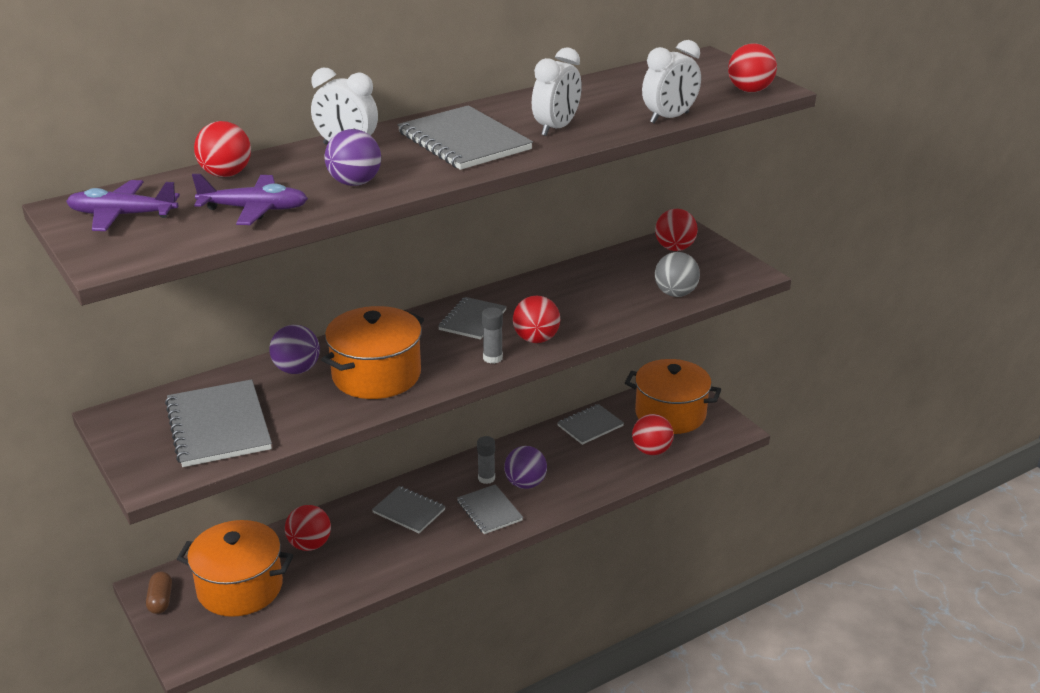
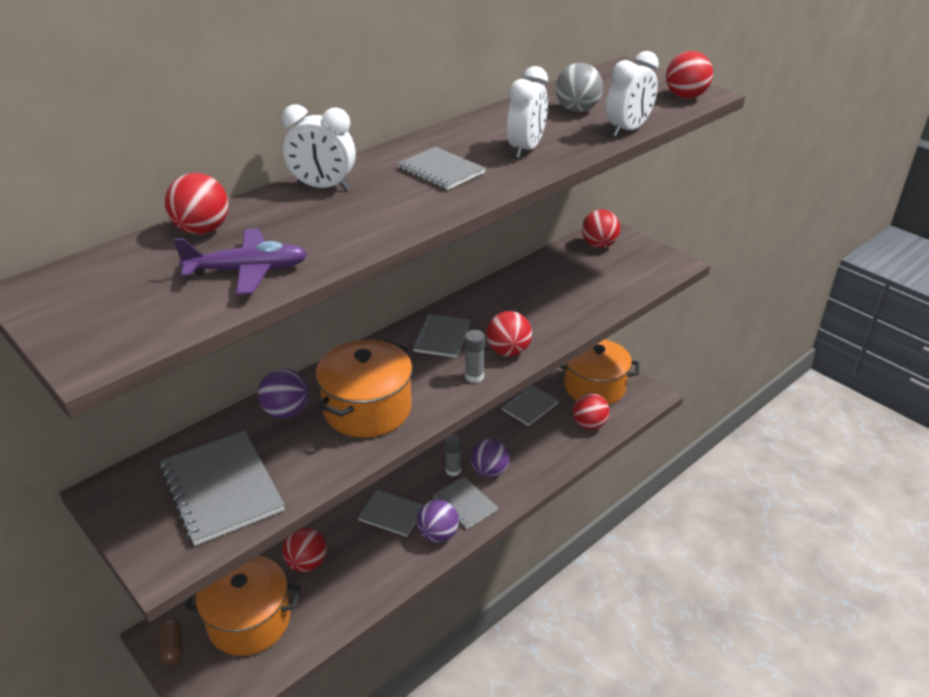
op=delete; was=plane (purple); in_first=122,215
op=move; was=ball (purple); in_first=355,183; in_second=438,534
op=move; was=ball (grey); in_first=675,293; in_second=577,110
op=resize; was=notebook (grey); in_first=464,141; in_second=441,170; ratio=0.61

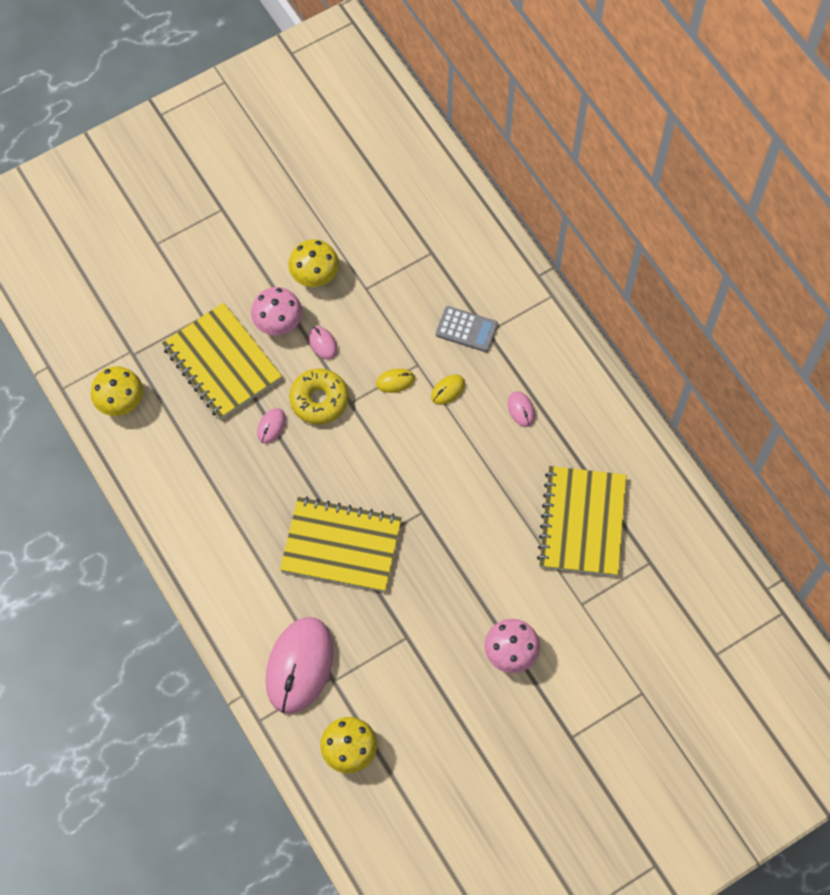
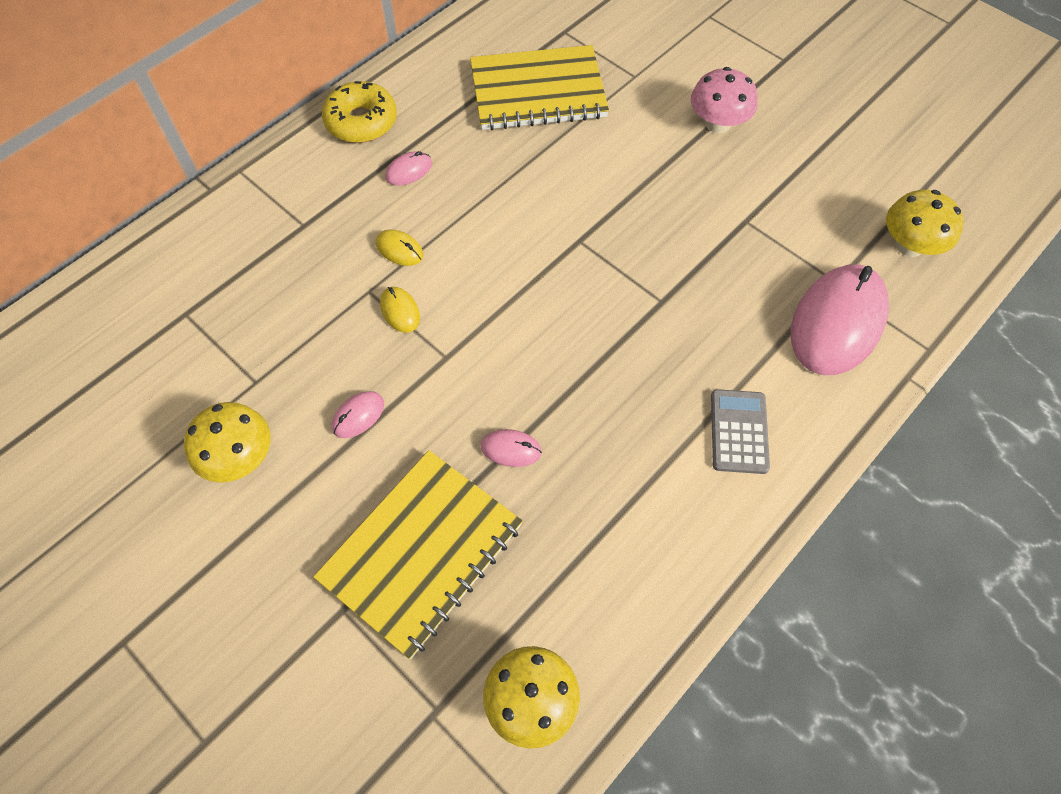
op=delete; was=mushroom (pink); in_first=278,322
op=delete; was=notebook (yellow); in_first=341,546
op=move; was=donut (yellow); in_first=319,400; in_second=361,121
op=move; was=calculator (grey); in_first=466,329; in_second=739,431
op=rotate; was=mouse (pink); in_first=299,666; in_second=837,322; clockwise=-60

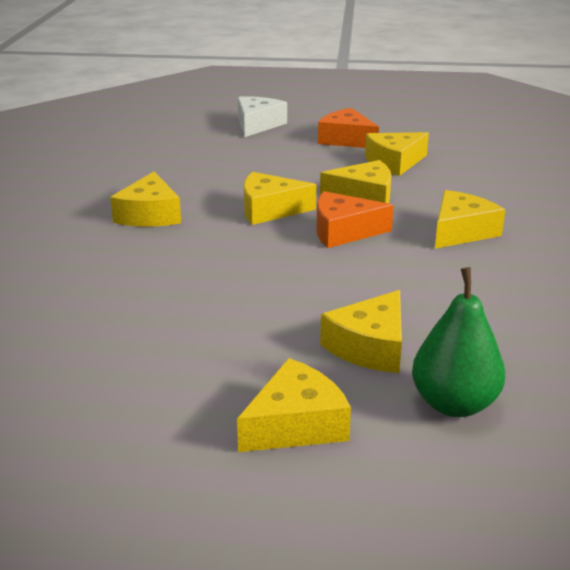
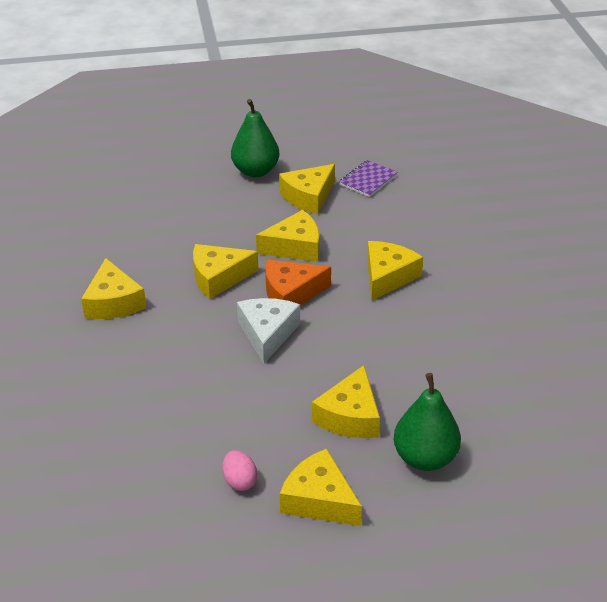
op=insert; now=egg (pink); in_second=239,481
op=insert; now=notebook (purple); in_second=368,180
op=move; was=cheese (white); in_first=257,125; in_second=267,333
op=replace; was=cheese (orange); now=pear (green); in_first=346,139; in_second=255,171
op=rotate; was=cheese (yellow); in_first=296,424; in_second=319,500; clockwise=-90

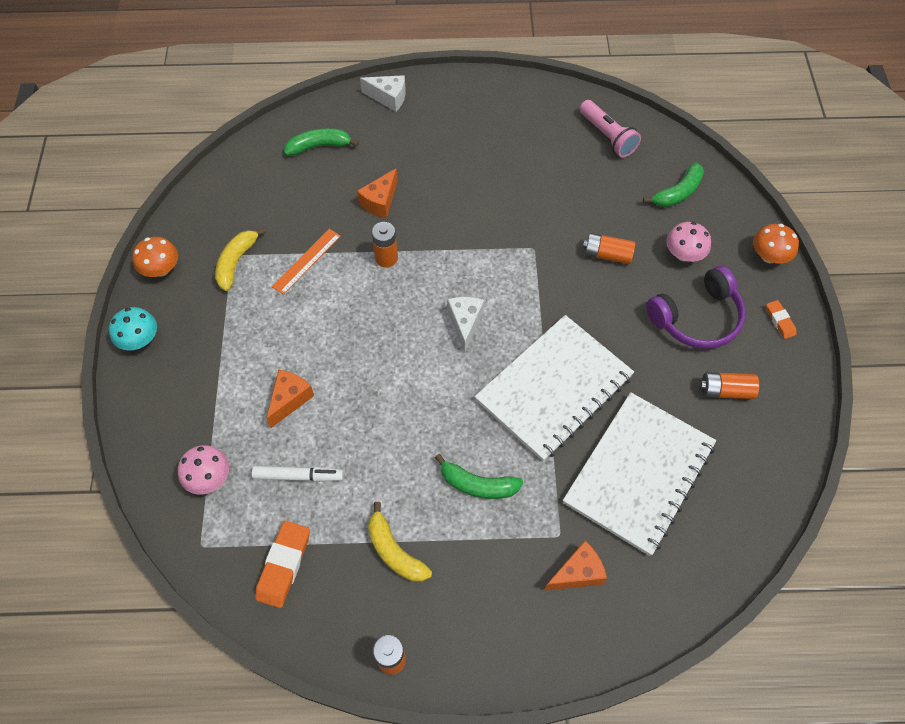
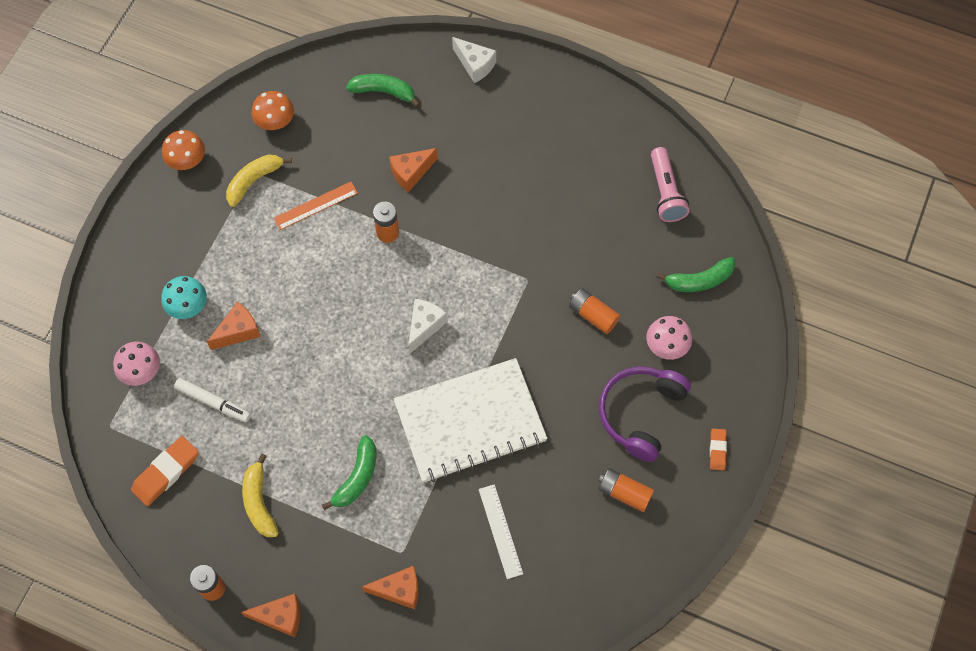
op=insert; now=cheese (orange); in_second=280,617
op=move; was=mushroom (turquoise); in_first=139,339; in_second=188,306
op=move; was=mushroom (orange); in_first=769,256; in_second=275,121
op=replace; was=notebook (white); now=ruler (white); in_first=638,473; in_second=500,531
op=rotate; was=banana (green); in_first=477,484; in_second=357,477; clockwise=-105
op=rotate; was=headphones (purple); in_first=697,318; in_second=640,413; clockwise=120

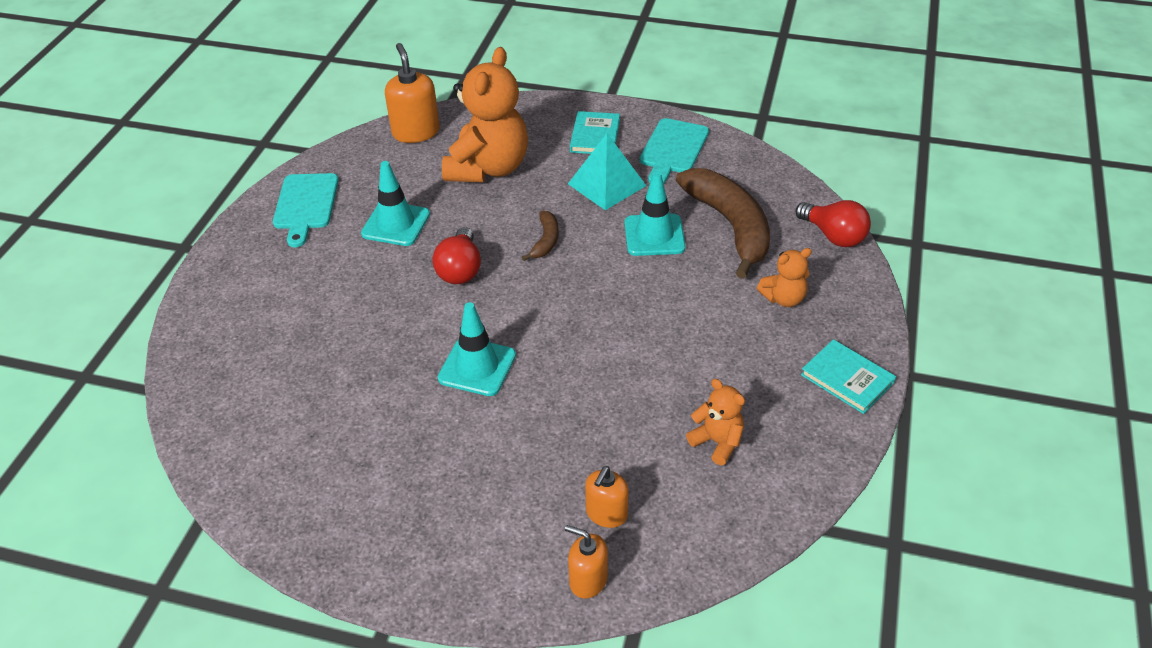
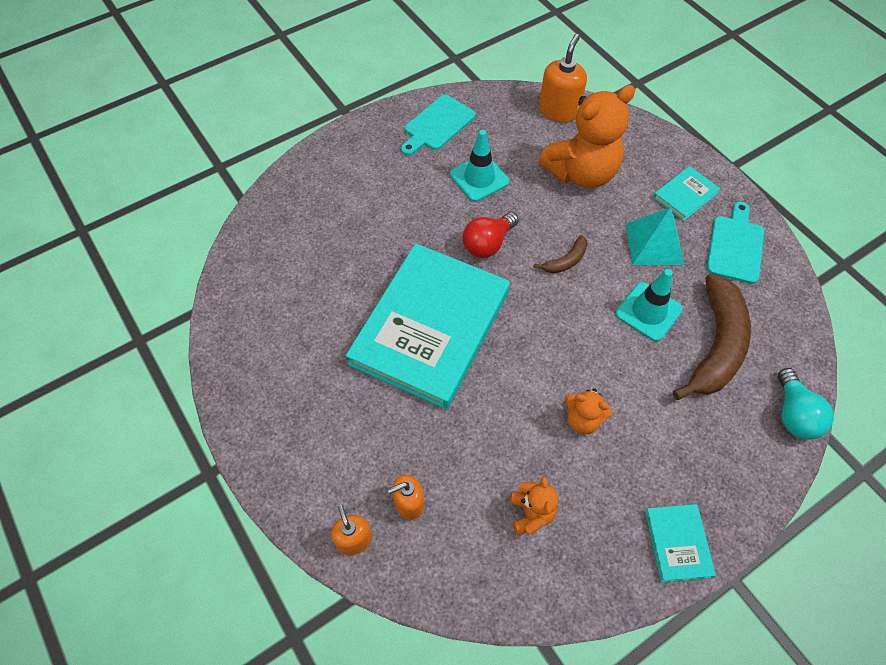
op=move; was=teddy bear (orange); in_first=783,298; in_second=582,419
op=replace; was=traffic cone (turquoise); now=book (turquoise); in_first=477,367; in_second=431,327
op=recolor; was=light bulb (red); now=light bulb (turquoise); in_first=833,236; in_second=793,414
op=rotate; was=cutting board (turquoise); in_first=672,149; in_second=735,246; clockwise=135

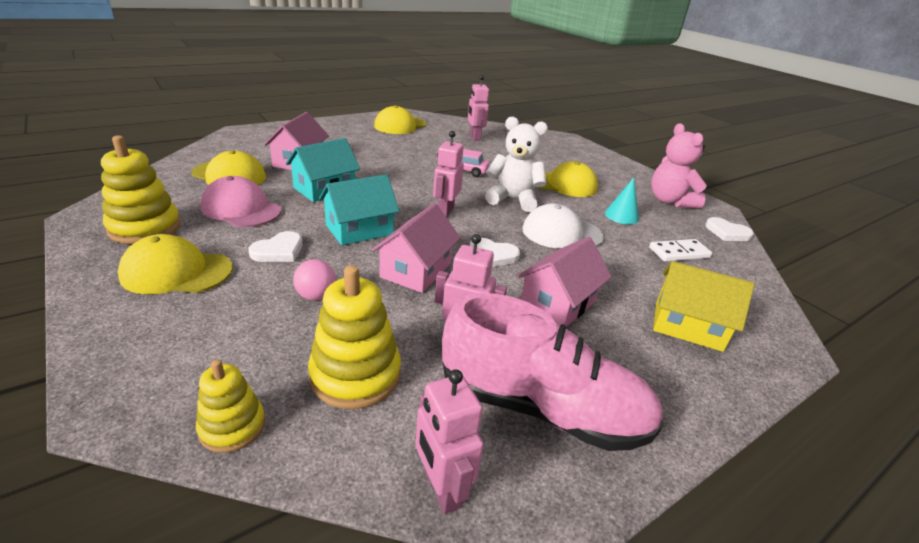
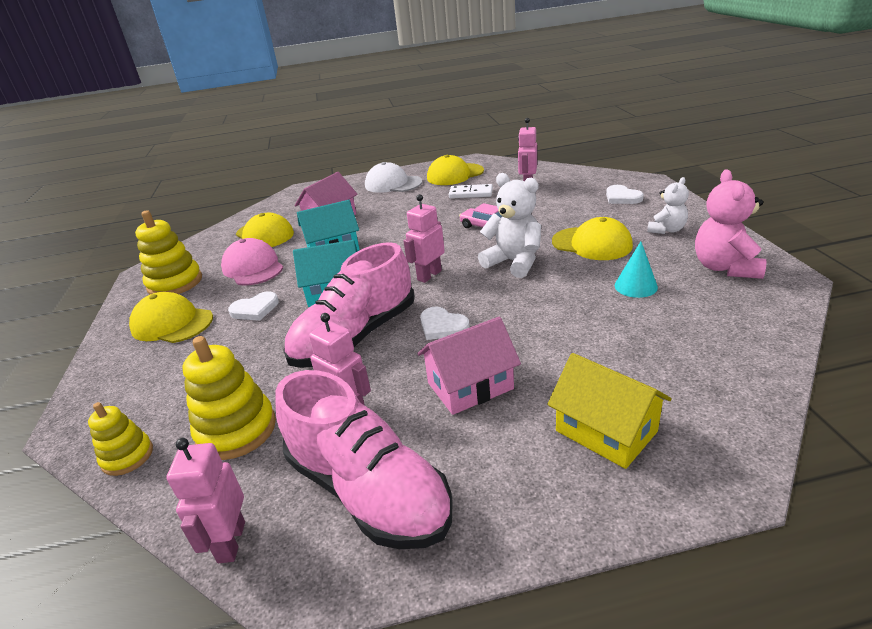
op=delete; was=ball (pink); in_first=316,296
op=insert; now=teddy bear (white); in_second=666,230
op=move; was=cap (white); in_first=561,233; in_second=393,184
op=move; was=domino (white); in_first=679,252; in_second=471,193
op=move; was=heart (white); in_first=727,232; in_second=622,197
op=replace; was=house (pink); now=shoe (pink); in_first=416,270; in_second=355,337

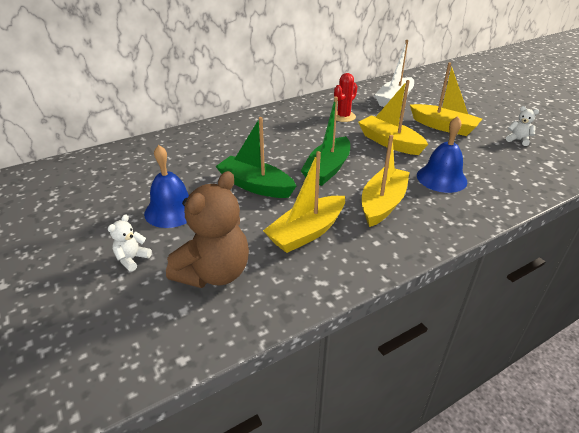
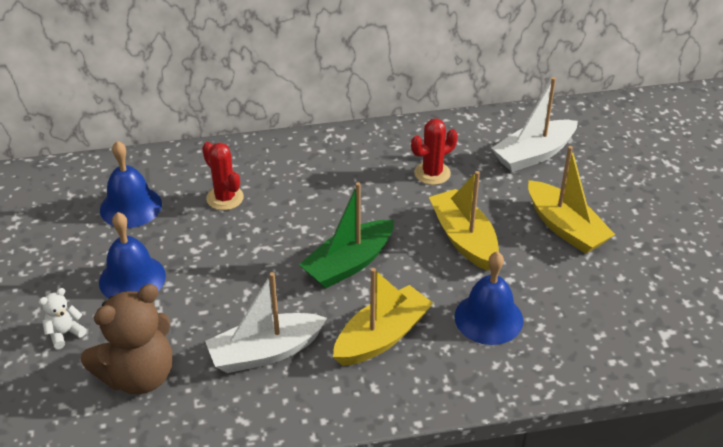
op=delete; was=boat (green); in_first=255,186
op=delete; was=teddy bear (white); in_first=518,140
op=insert; now=bell (blue); in_second=131,207
op=insert; now=cactus (red); in_second=225,198
op=recolor; was=boat (yellow); now=boat (white); in_first=307,232; in_second=265,352

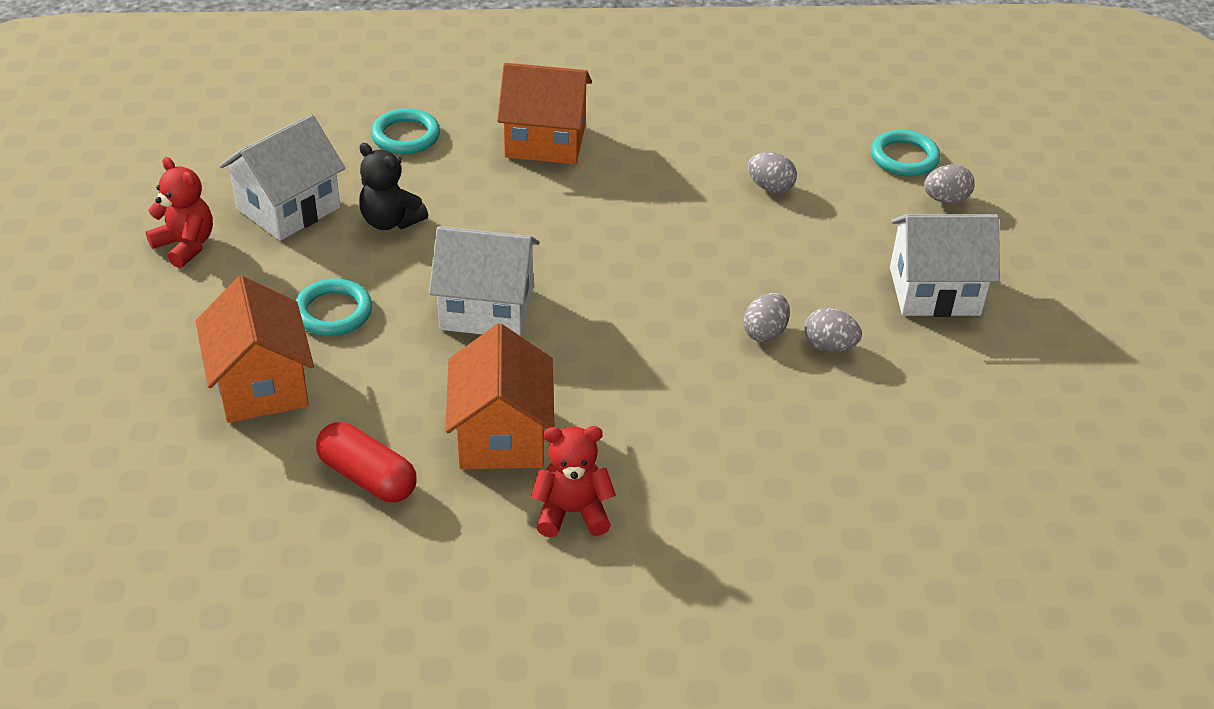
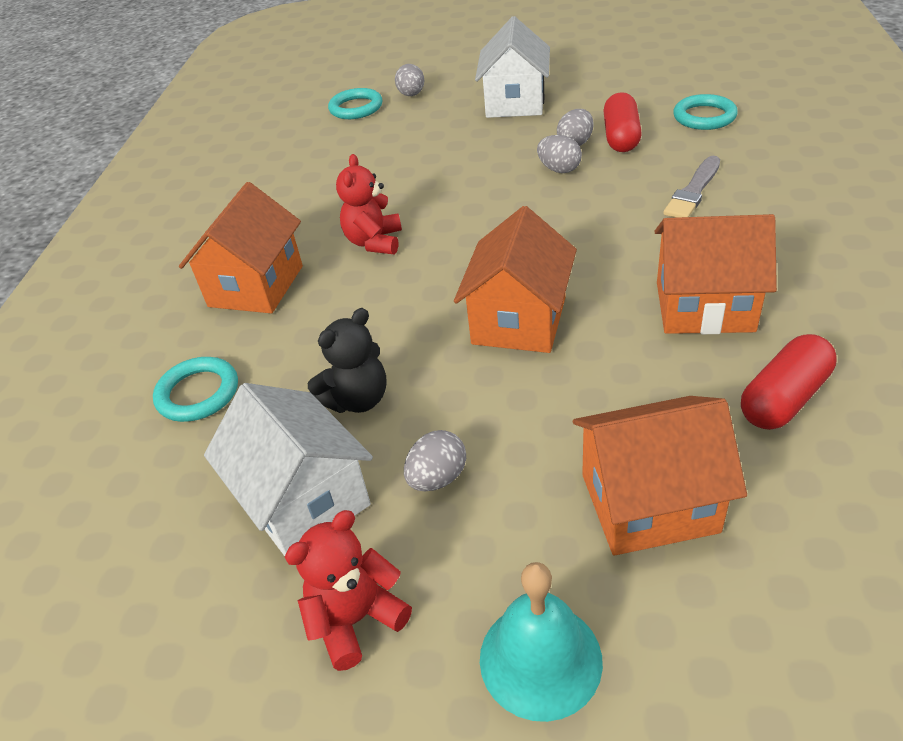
op=insert; now=bell (turquoise); in_second=540,659
op=insert; now=capsule (red); in_second=621,137
op=insert; now=brush (grey); in_second=693,191
op=move; was=ring (turquoise); in_first=333,312; in_second=704,117
op=move; was=teddy bear (red); in_first=572,512; in_second=374,242
op=move; was=egg (grey); in_first=770,187; in_second=437,478
op=recolor; was=house (white); now=house (orange); in_first=487,309; in_second=519,320

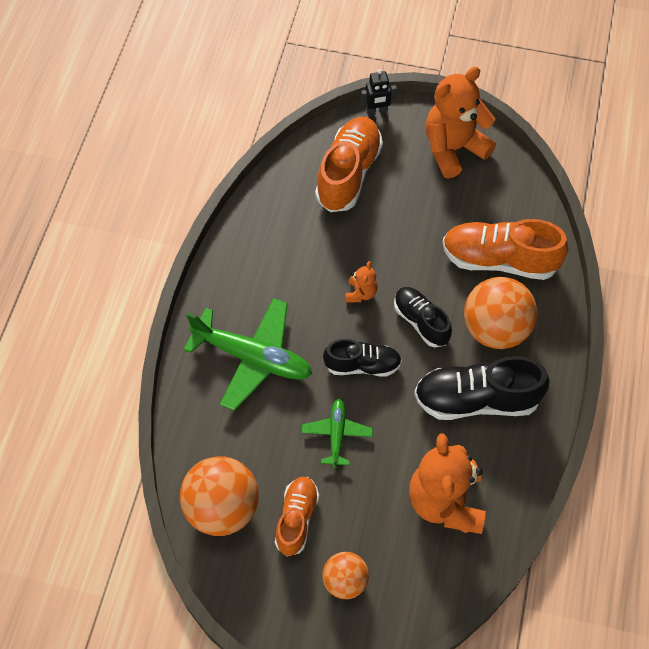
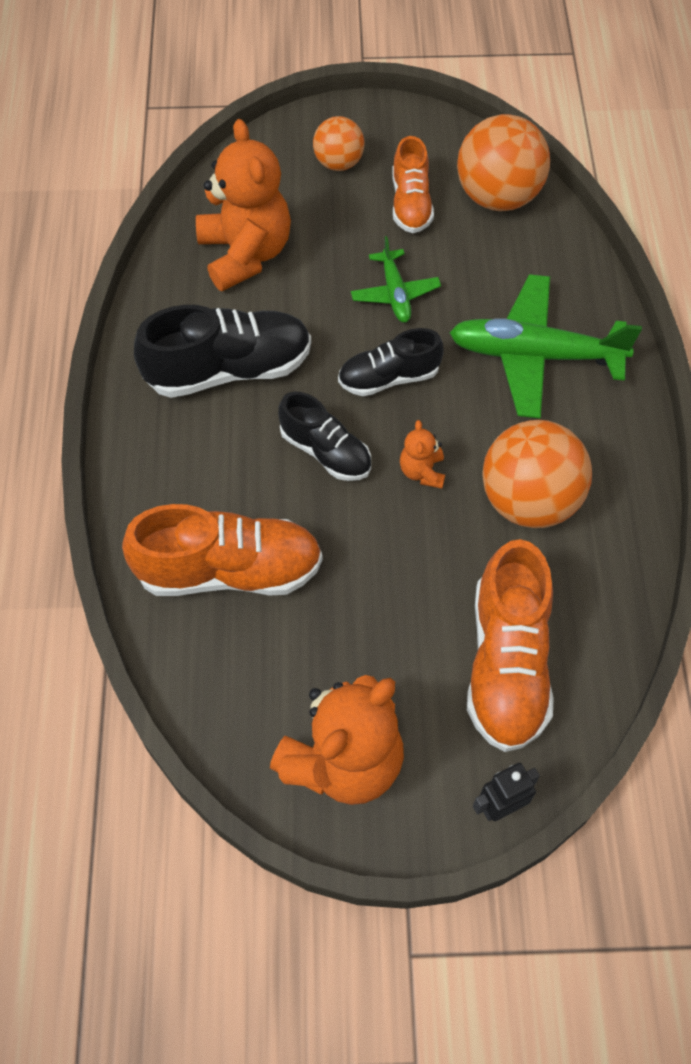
op=move; was=ball (orange); in_first=495,329; in_second=529,500

